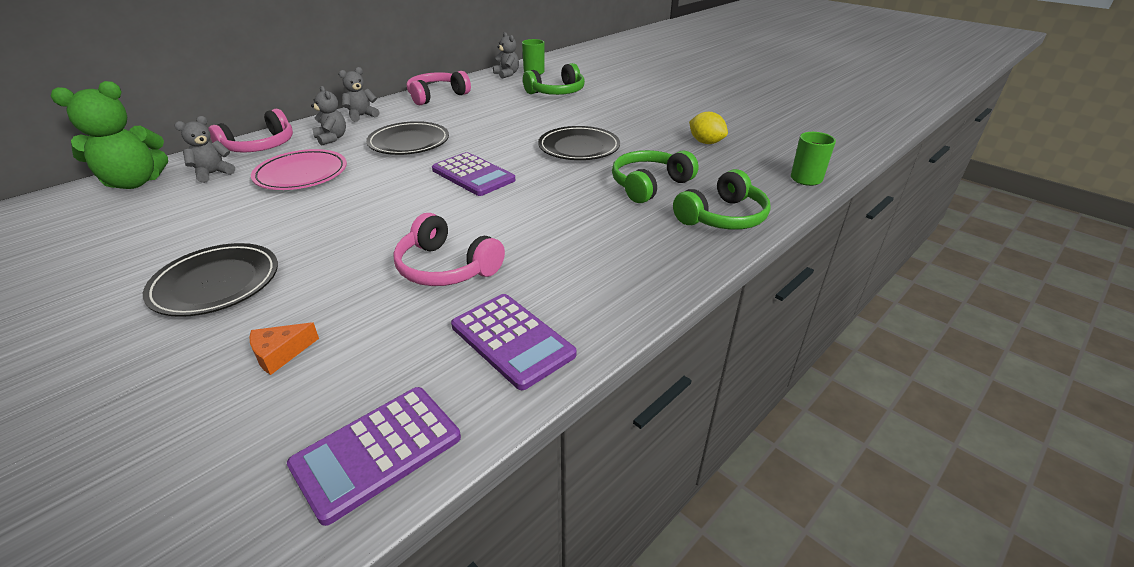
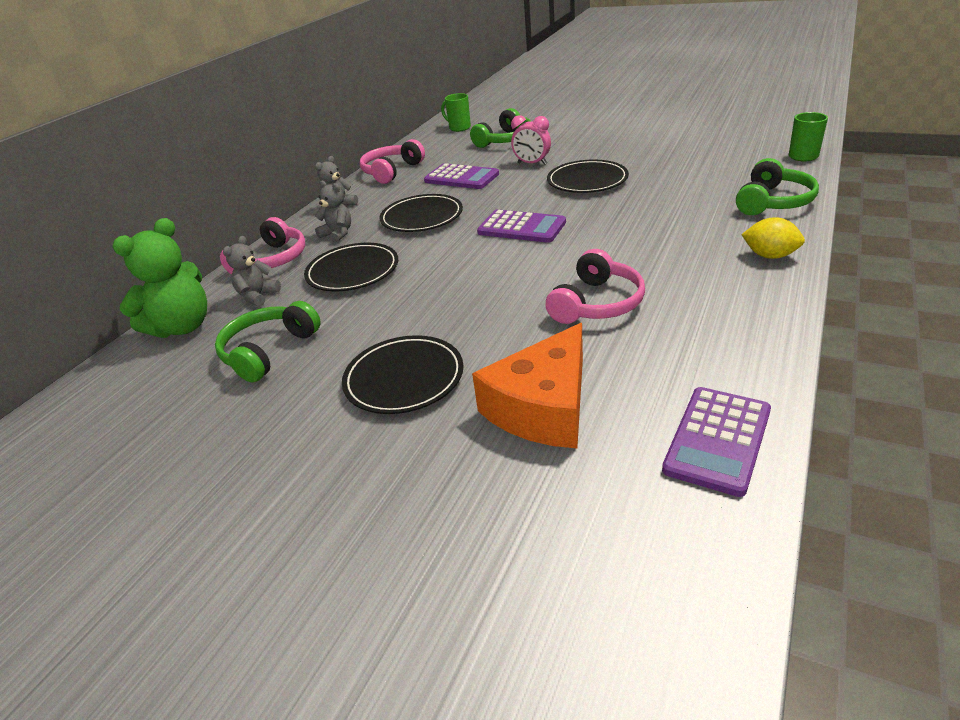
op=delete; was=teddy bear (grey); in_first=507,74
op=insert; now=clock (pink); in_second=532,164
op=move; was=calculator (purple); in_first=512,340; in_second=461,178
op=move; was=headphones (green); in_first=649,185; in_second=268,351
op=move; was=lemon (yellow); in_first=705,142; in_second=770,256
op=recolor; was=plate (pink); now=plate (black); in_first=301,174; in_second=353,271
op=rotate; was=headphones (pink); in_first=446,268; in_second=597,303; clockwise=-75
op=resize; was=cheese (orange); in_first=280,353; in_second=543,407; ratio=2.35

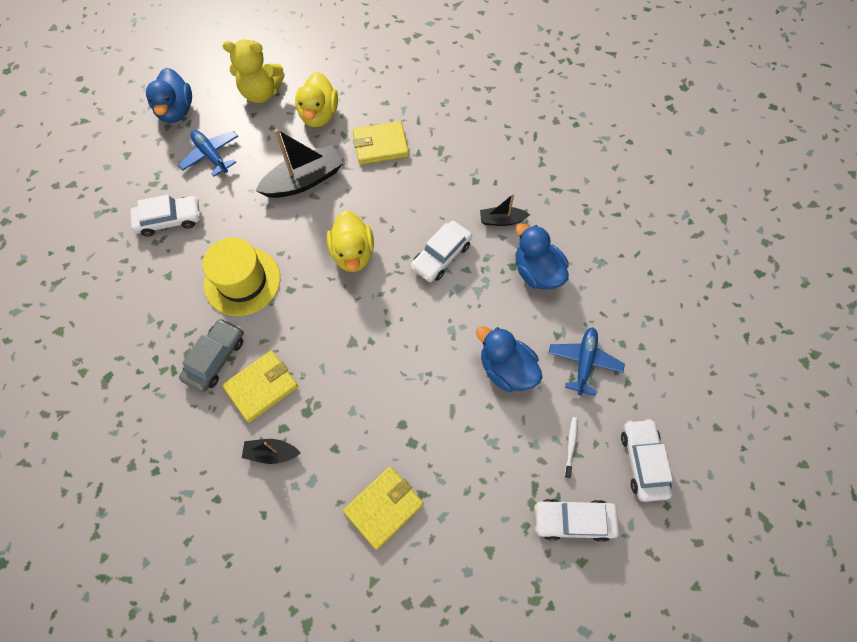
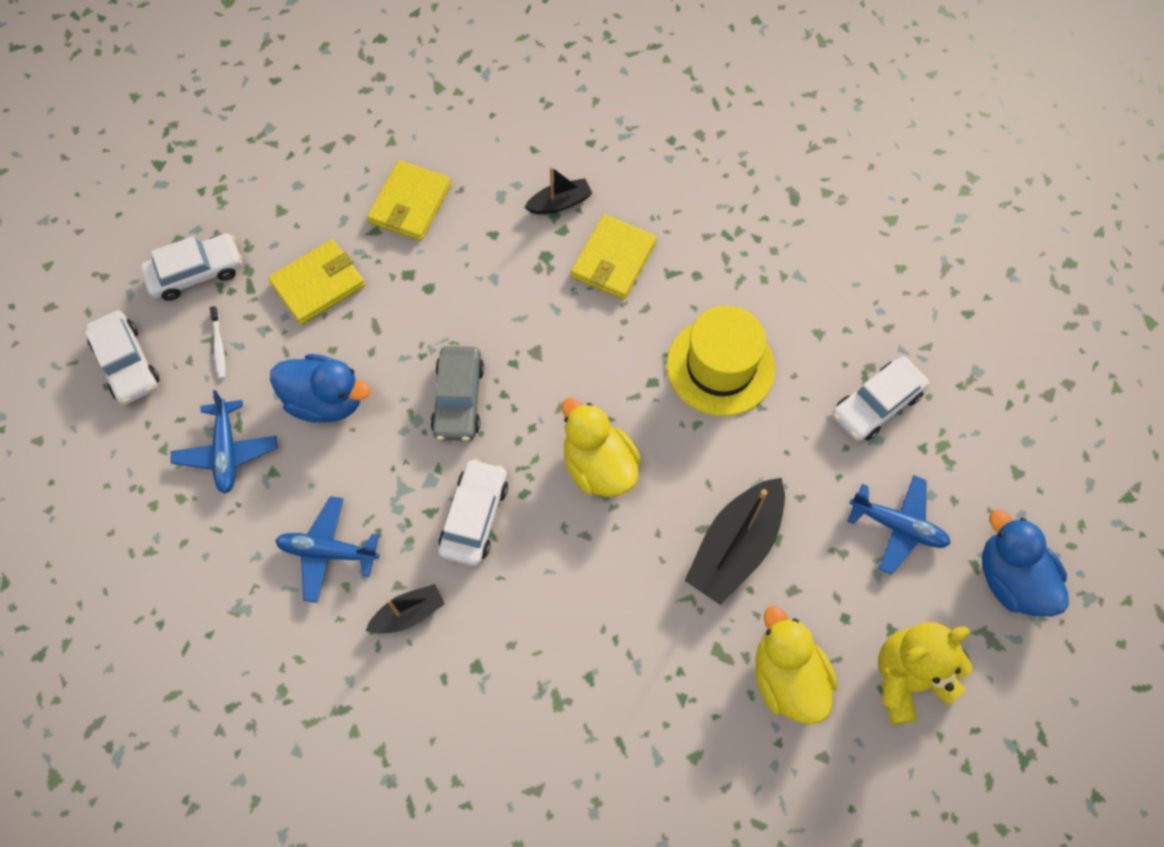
op=move; was=car (grey); in_first=215,358; in_second=458,399
op=move; was=wallet (yellow); in_first=380,145; in_second=318,284
op=replace; was=duck (blue); now=plane (blue); in_first=537,272; in_second=328,552

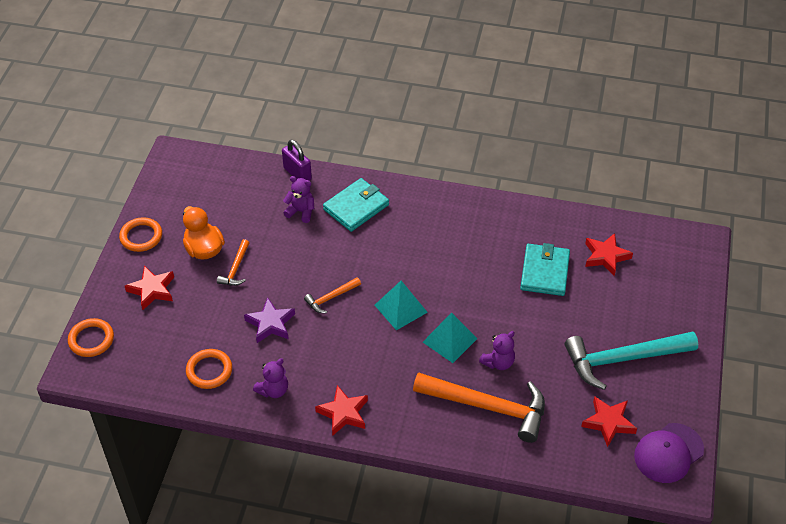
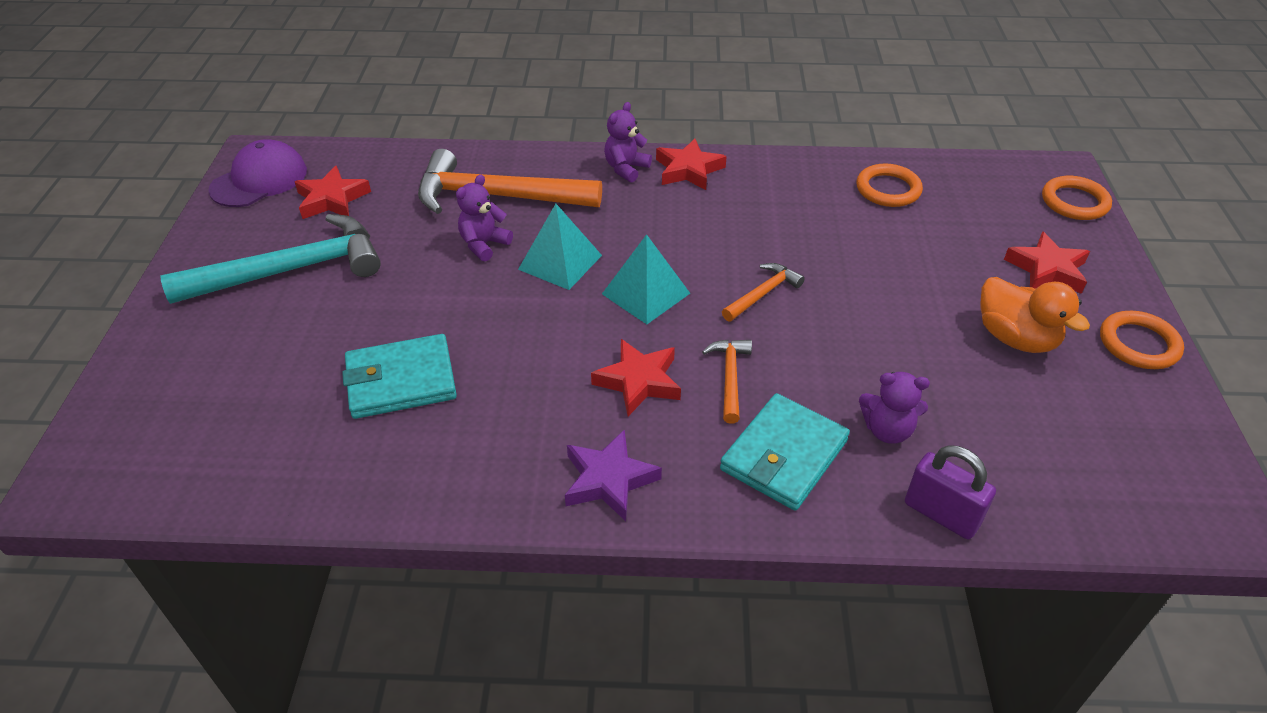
op=move; was=hammer (orange); in_first=236,269; in_second=729,377
op=move; was=star (purple); in_first=270,323; in_second=609,480
op=move; was=teddy bear (purple); in_first=273,390; in_second=626,169
op=move; was=star (red); in_first=606,256; in_second=639,381
op=rotate; was=wallet (turquoise); in_first=544,272; in_second=401,381; clockwise=75

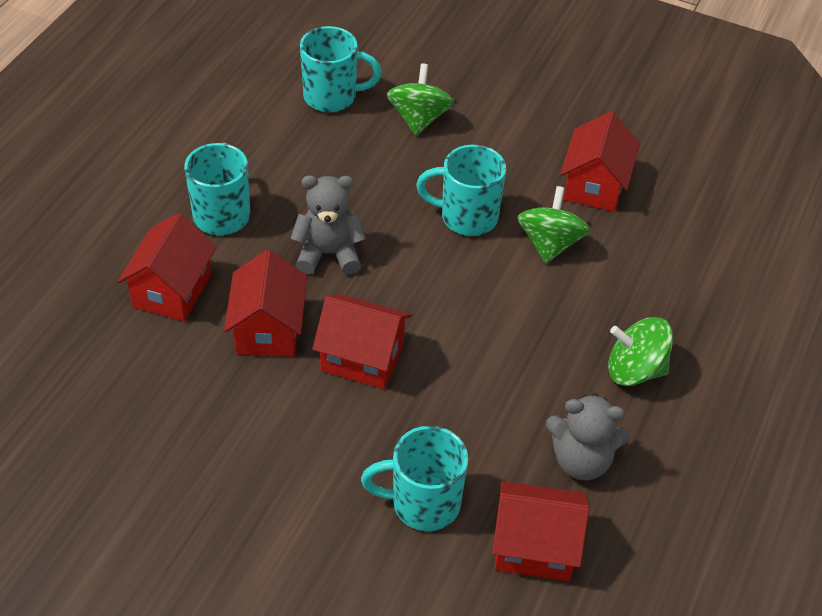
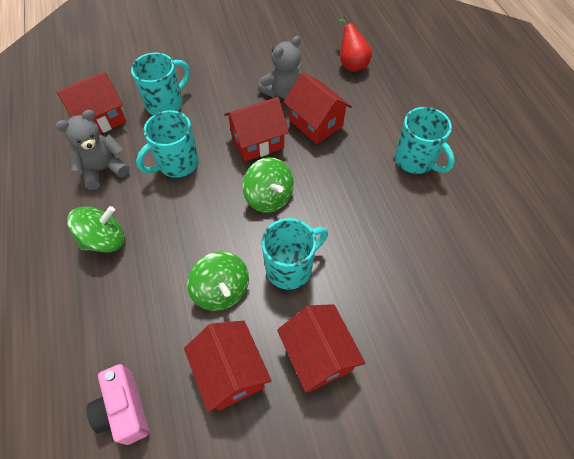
op=insert; now=camera (pink); in_second=124,409
op=insert; now=pear (red); in_second=351,64
op=move; was=house (red); in_first=172,291; in_second=318,355
op=move; was=teddy bear (grey); in_first=329,254; in_second=283,92
op=move; was=mug (turquoise); in_first=332,97; in_second=177,164
op=move; was=spinning top (green); in_first=419,119; in_second=269,197

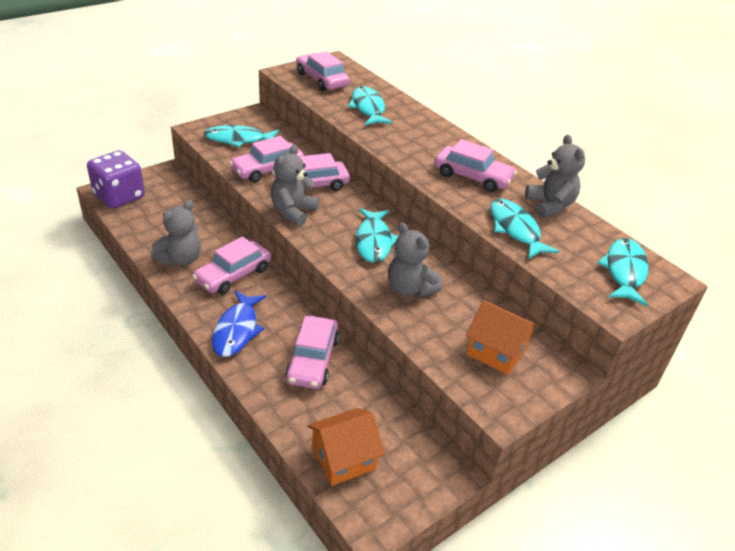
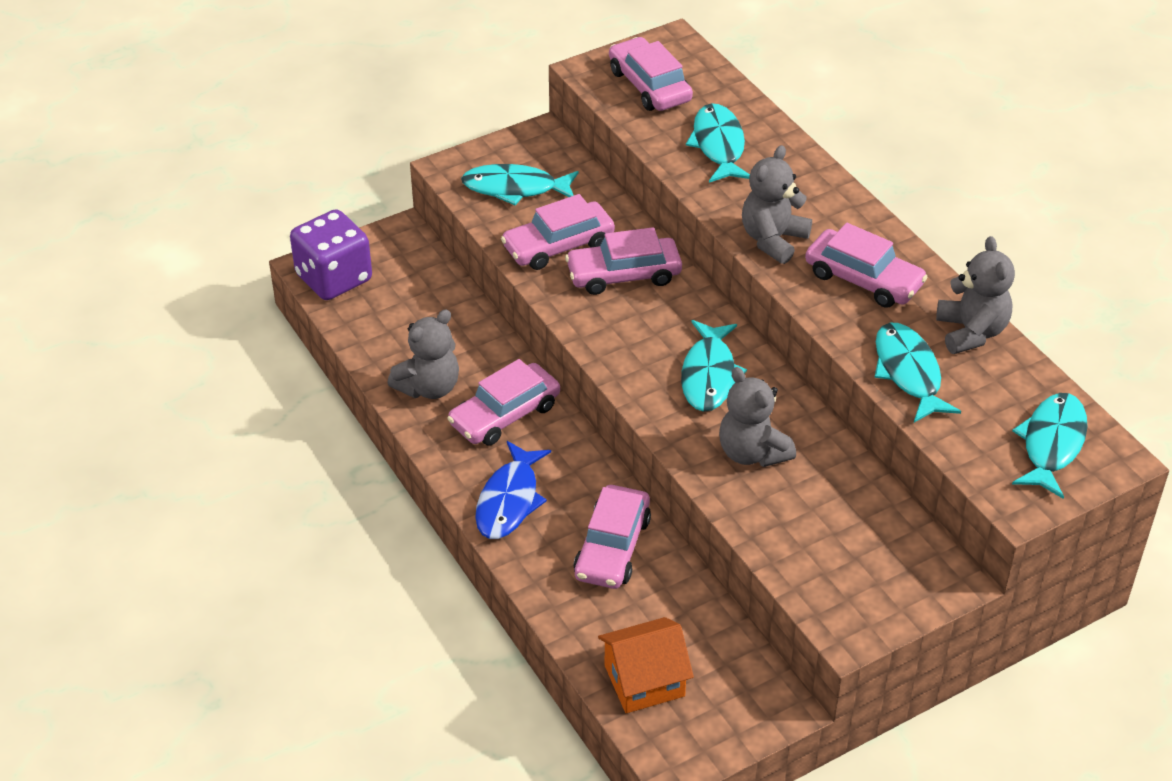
op=delete; was=house (orange); in_first=496,351
op=move; was=teddy bear (grey); in_first=293,212; in_second=773,240

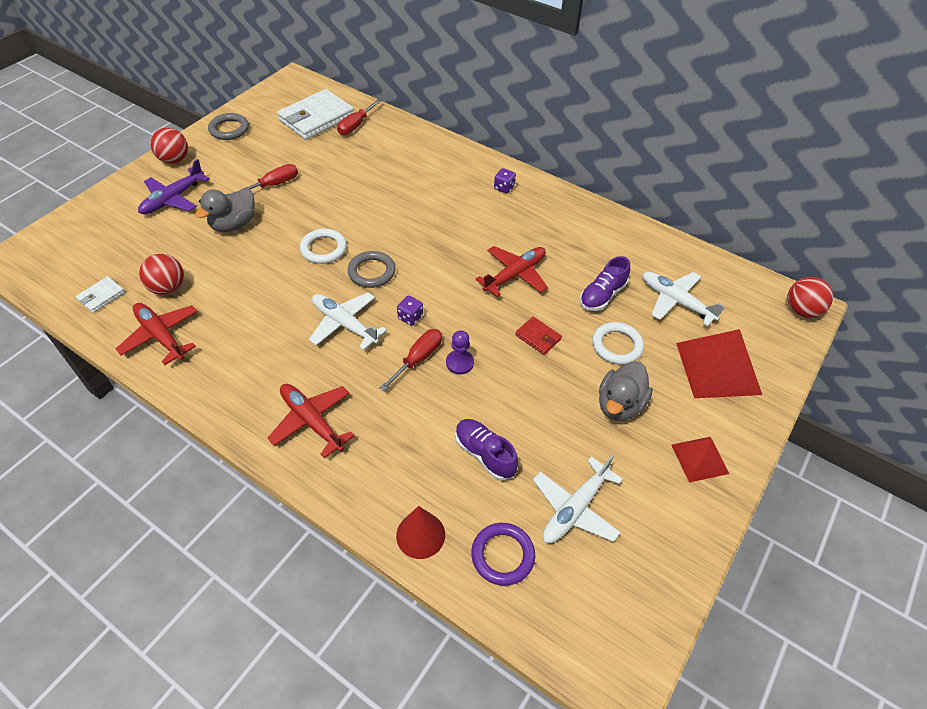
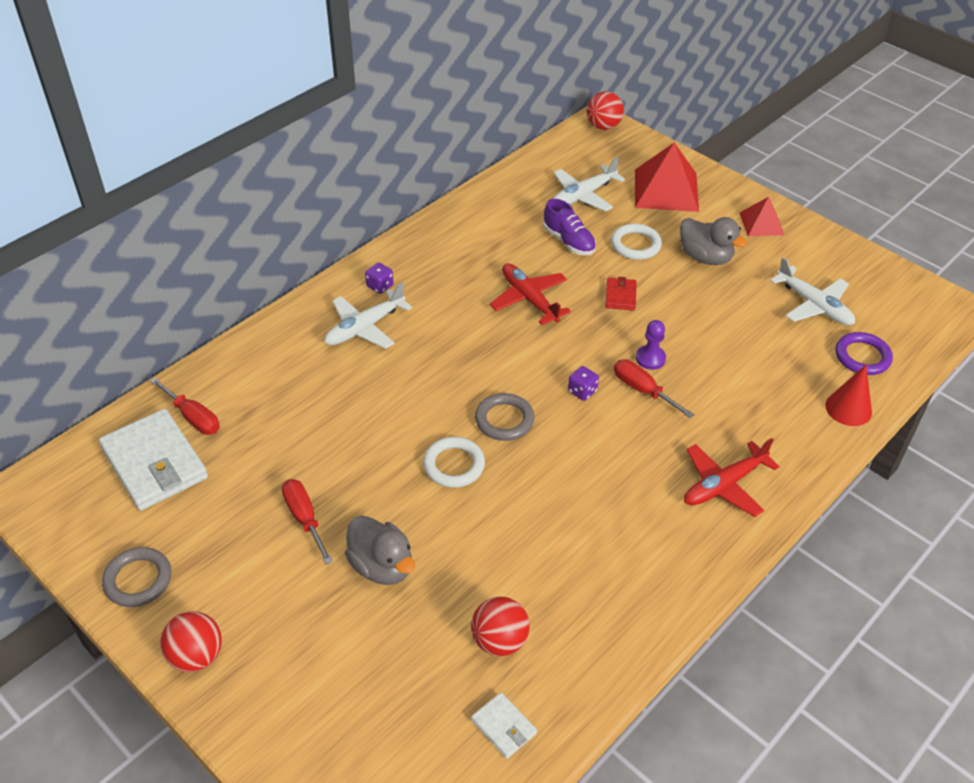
op=delete; was=plane (red); in_first=161,336
op=delete; was=plane (purple); in_first=173,199
op=delete; was=shoe (purple); in_first=484,454
op=move; was=plane (white); in_first=345,324; in_second=365,327
op=rotate; was=wallet (red); in_first=538,337; in_second=620,296; clockwise=-45

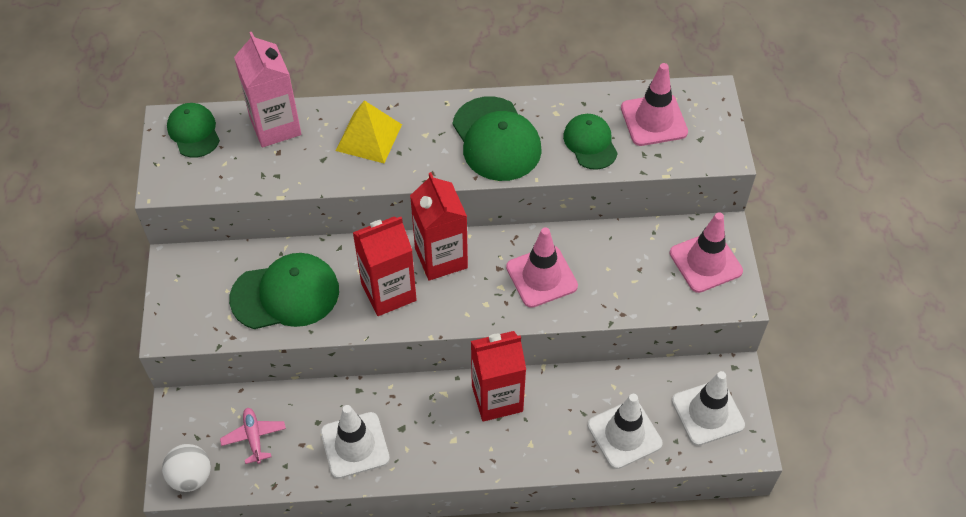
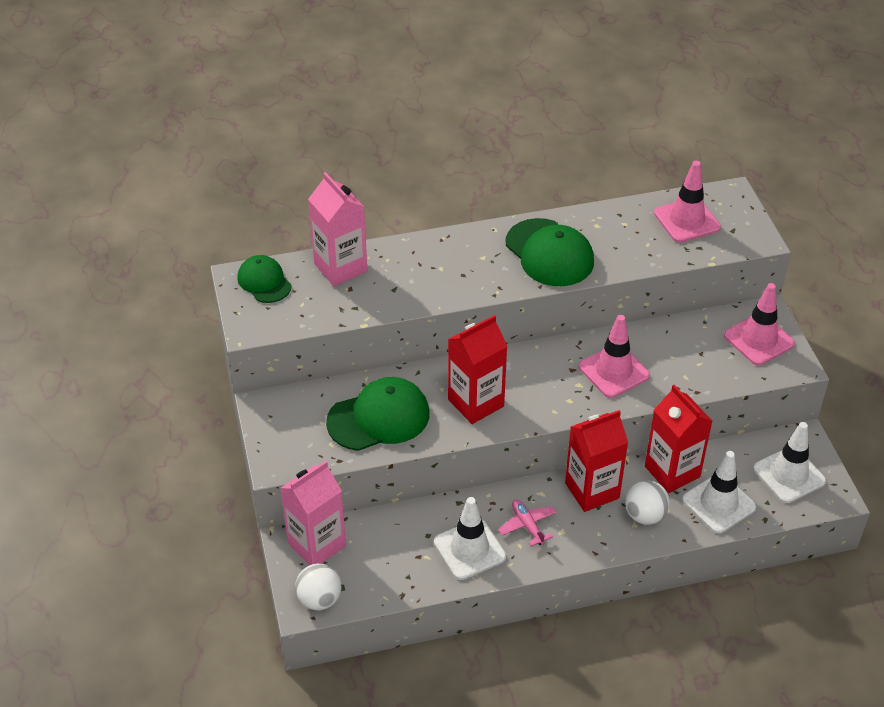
op=delete; was=pyramid (yellow); in_first=368,137
op=delete; was=cap (green); in_first=590,143
op=insert; now=carton (pink); in_second=317,544
op=insert; now=ball (white); in_second=645,515
op=move; was=plane (pink); in_first=254,437; in_second=527,525
op=move; was=carton (red); in_first=441,258; in_second=672,472

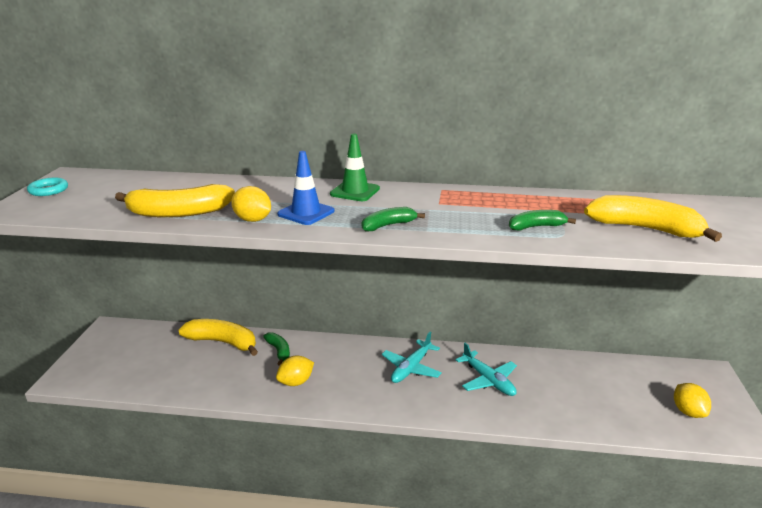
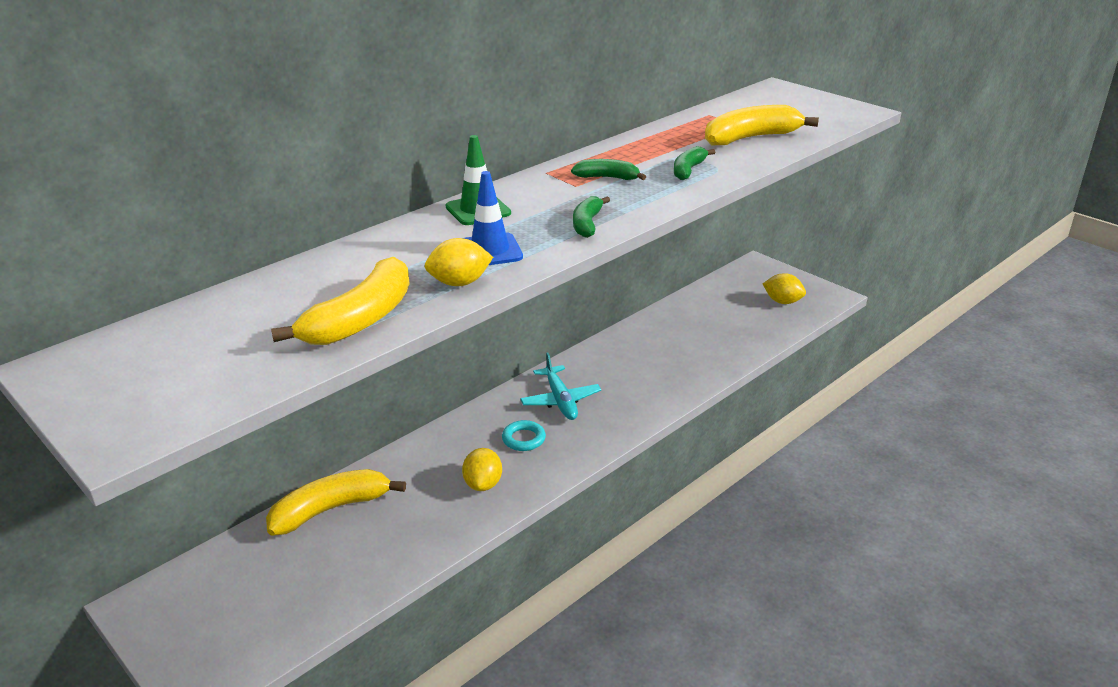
op=delete; was=plane (turquoise); in_first=488,380
op=move; was=ring (turquoise); in_first=48,190; in_second=523,439
op=move; was=banana (green); in_first=279,351; in_second=607,178

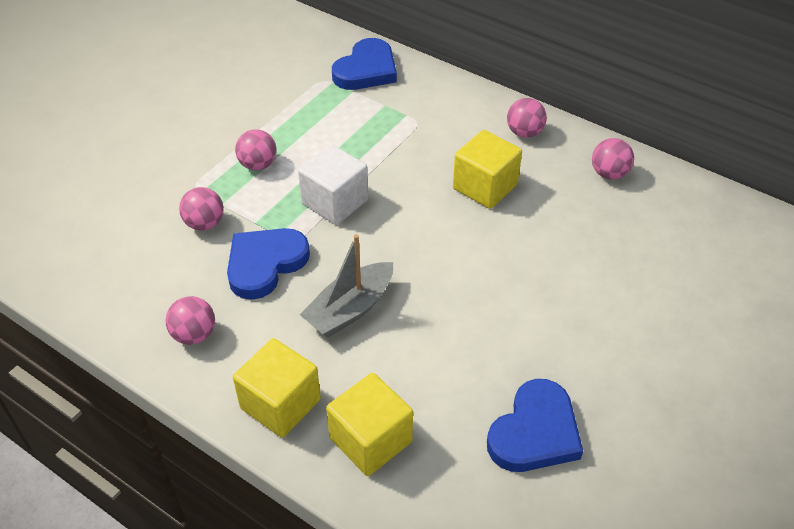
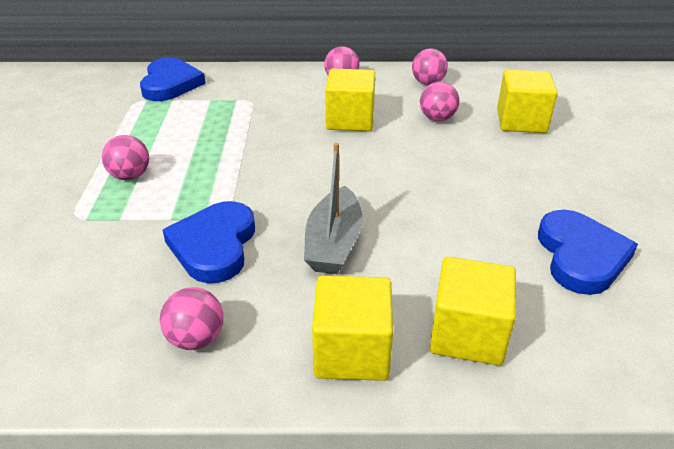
op=delete; was=cube (white); in_first=335,202
op=insert; now=cube (yellow); in_second=521,121
op=move; was=ball (pink); in_first=204,223; in_second=437,118

